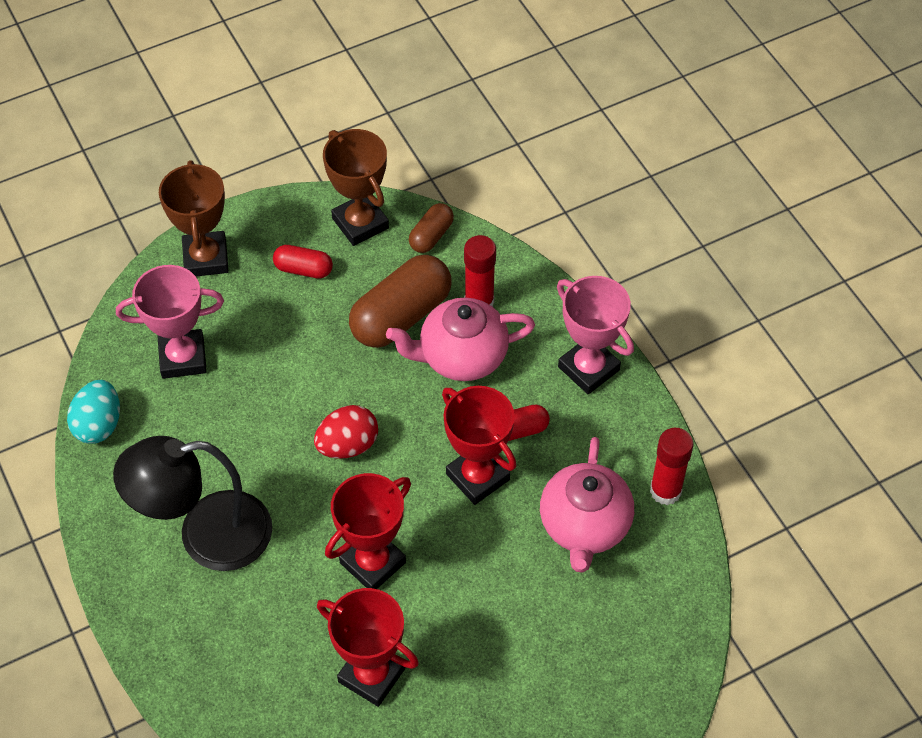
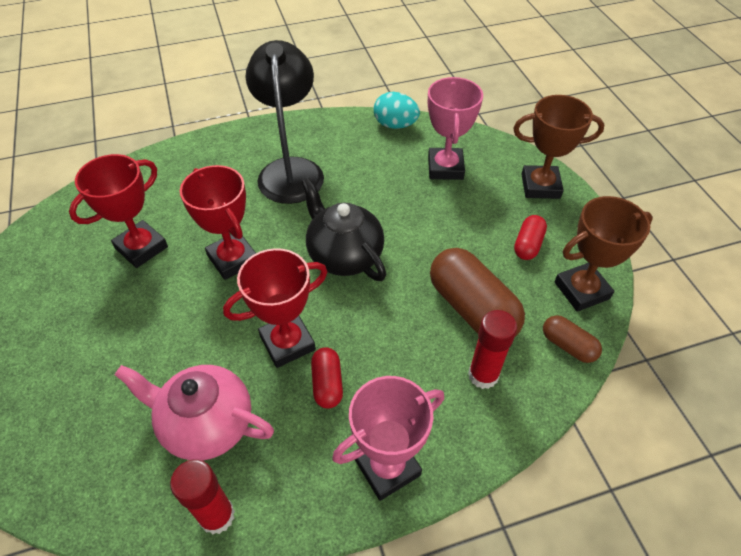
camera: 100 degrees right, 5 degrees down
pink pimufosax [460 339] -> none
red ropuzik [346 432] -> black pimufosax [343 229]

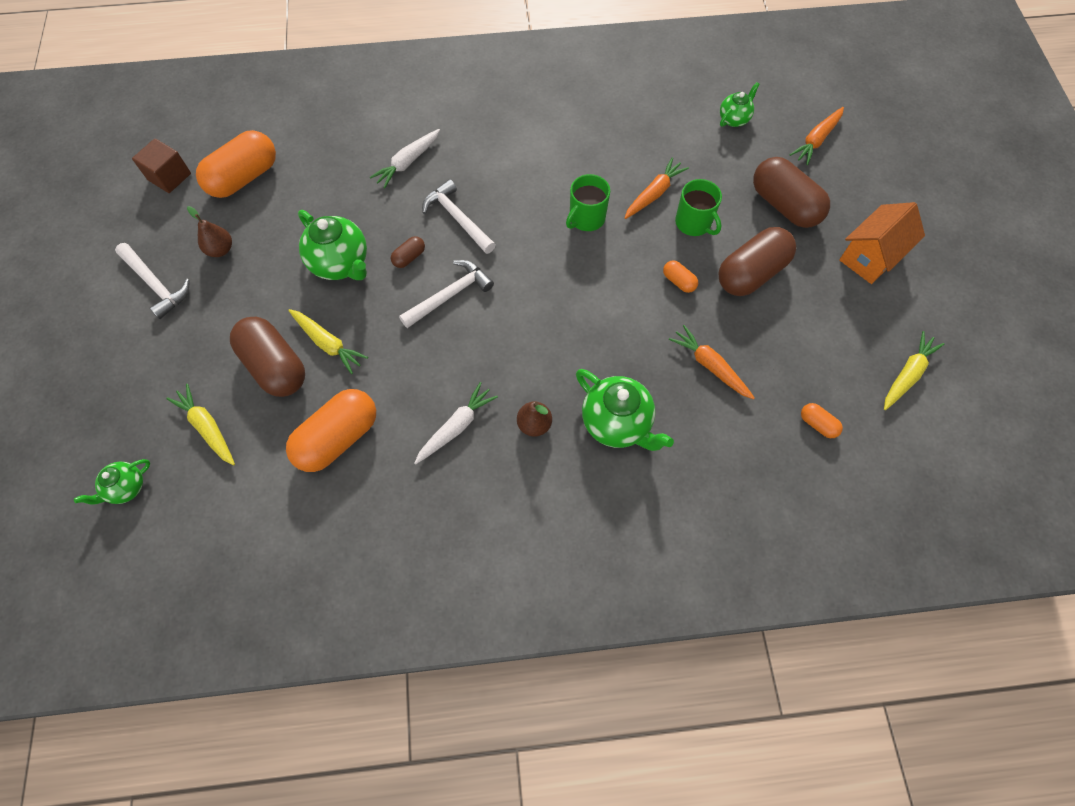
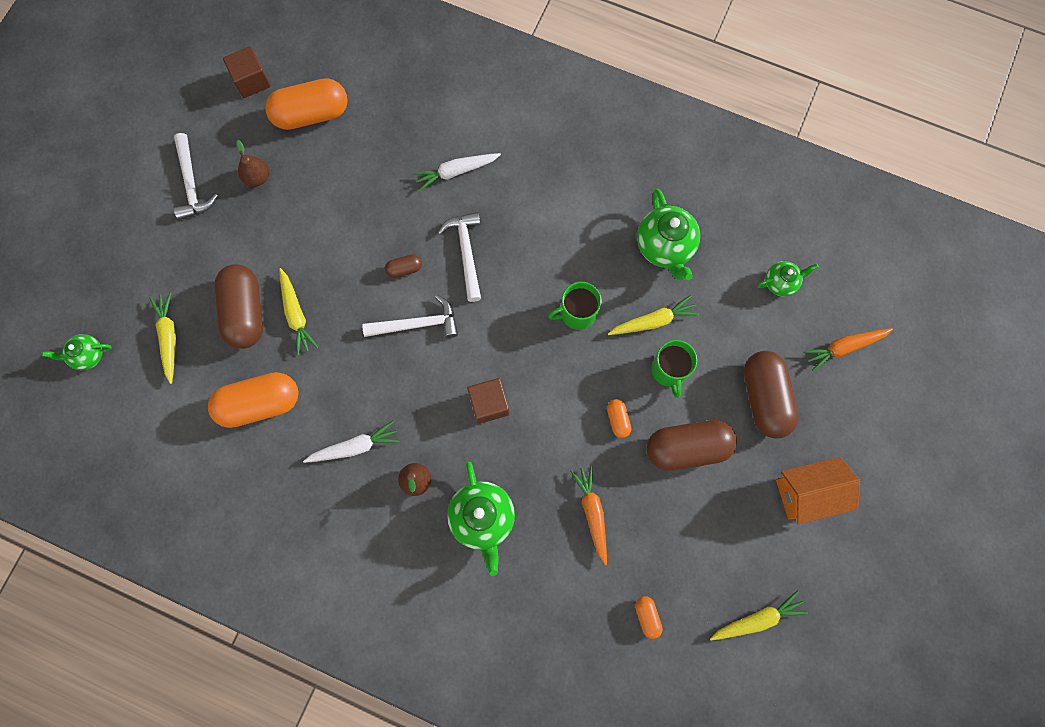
camera: 30 degrees right, 10 degrees up
none -> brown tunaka [488 401]
green pimufosax [332 245] -> green pimufosax [668 234], shifted
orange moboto [656 188] -> yellow moboto [653 315]

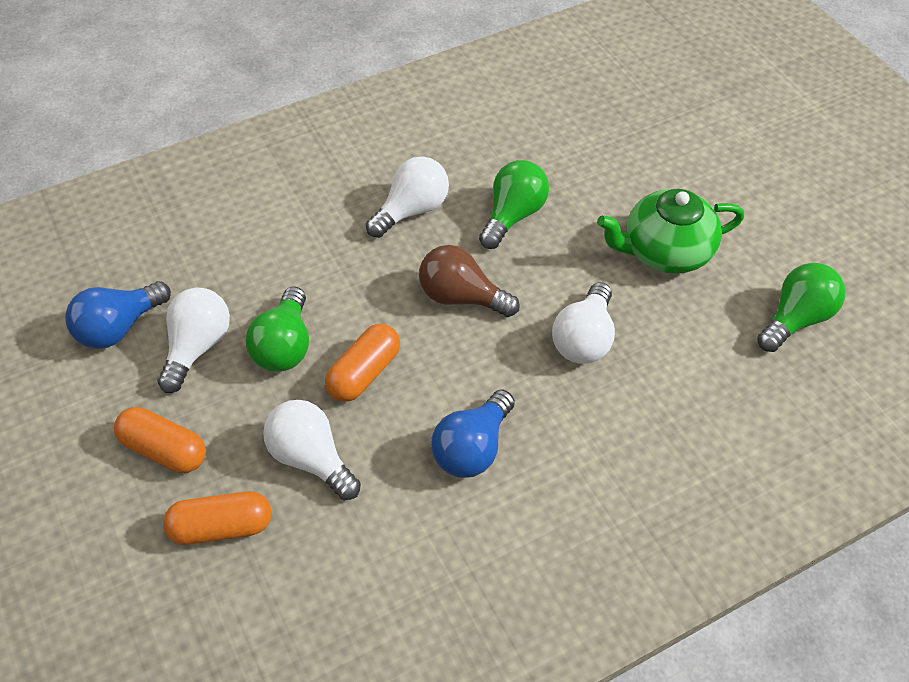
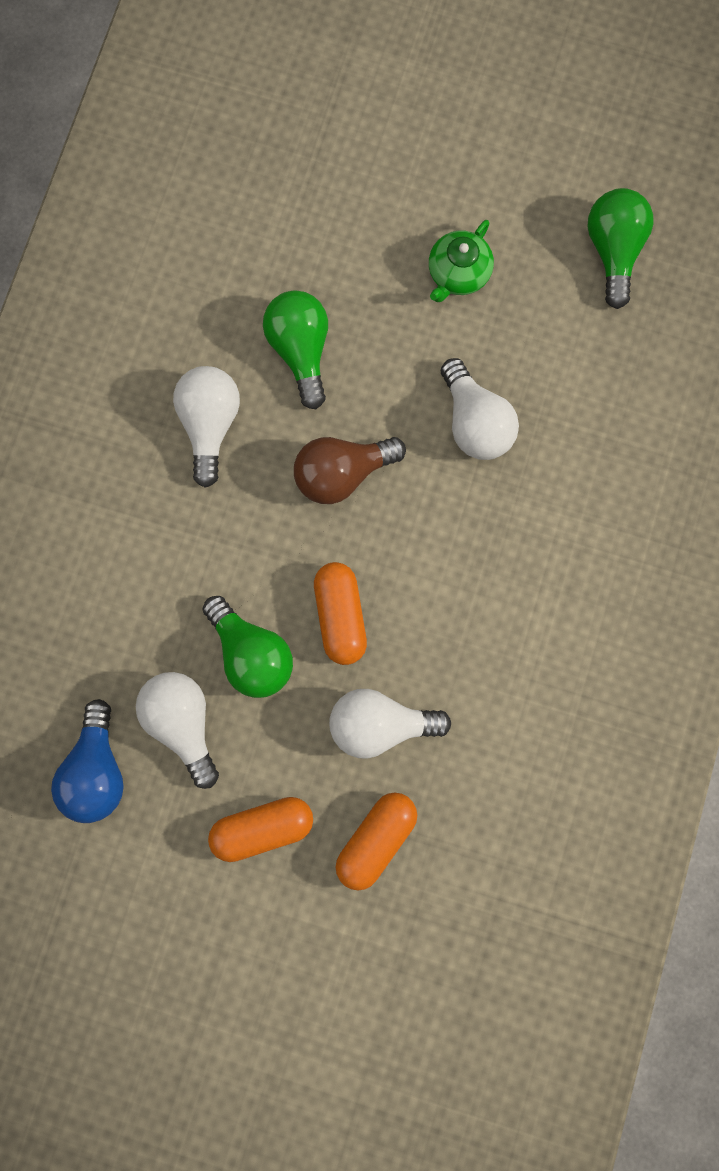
camera: 45 degrees left, 25 degrees up
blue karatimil [473 434] -> none
green pimufosax [670 231] -> green pimufosax [461 261], x0.62

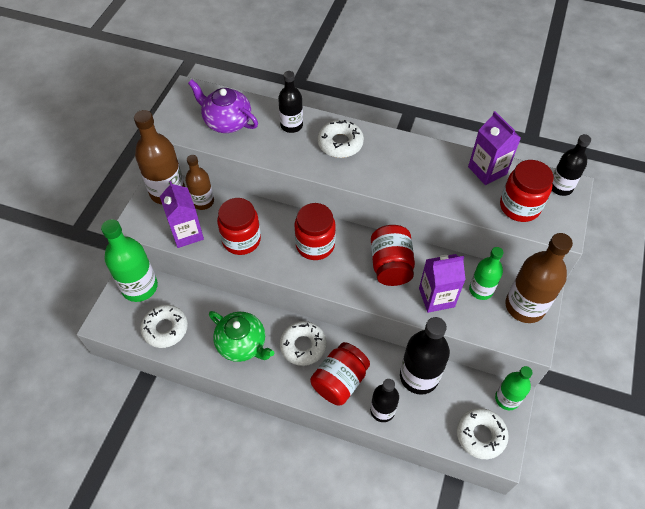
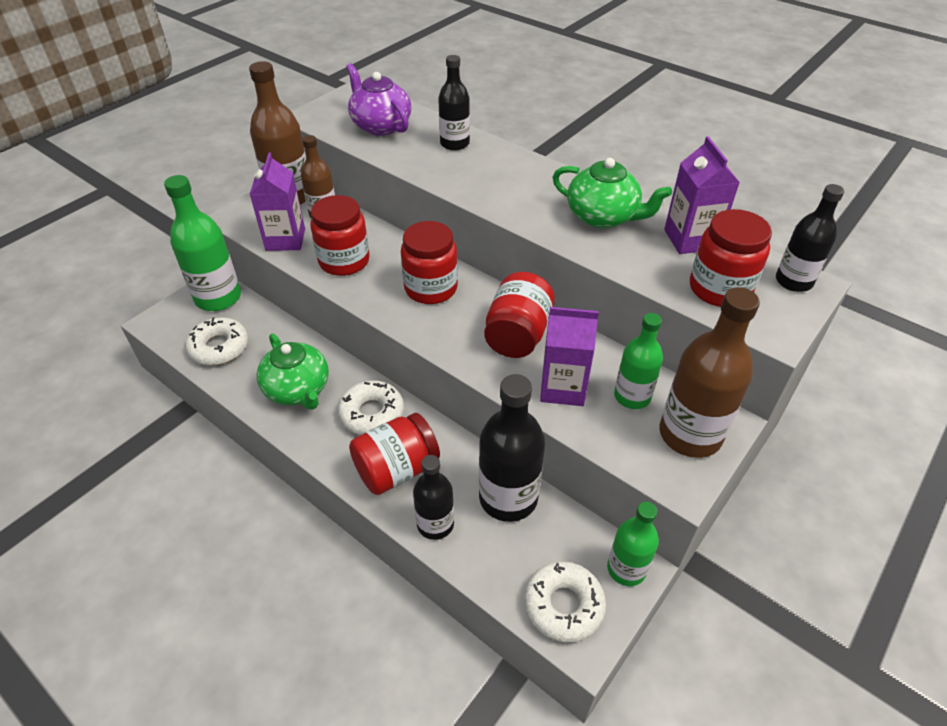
camera: 20 degrees right, 10 degrees down
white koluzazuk [341 139] -> none
none -> green pimufosax [612 193]

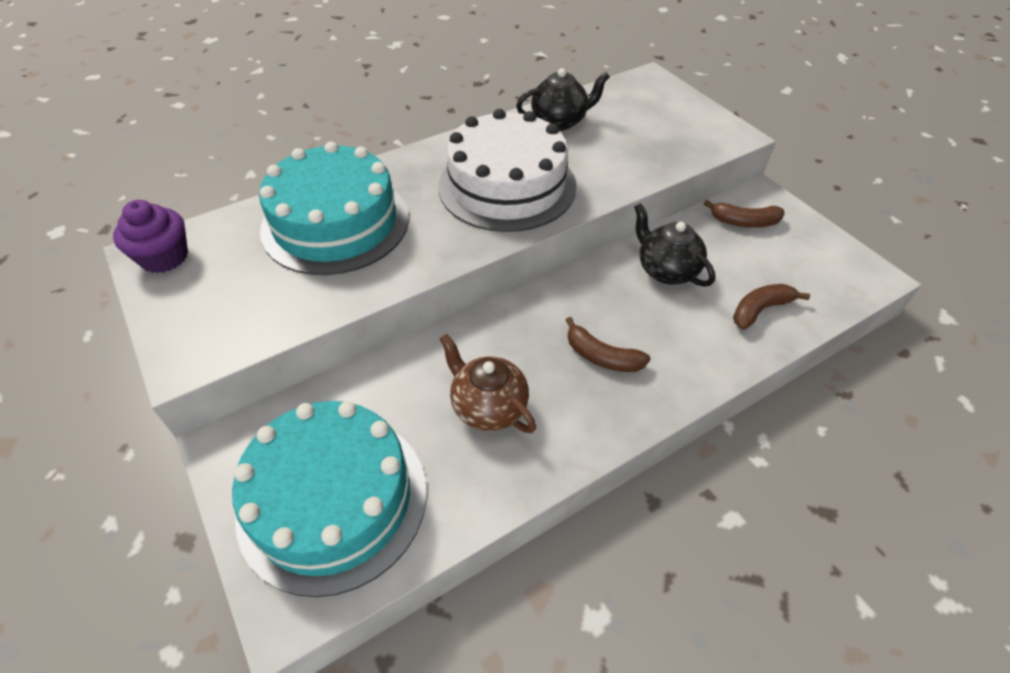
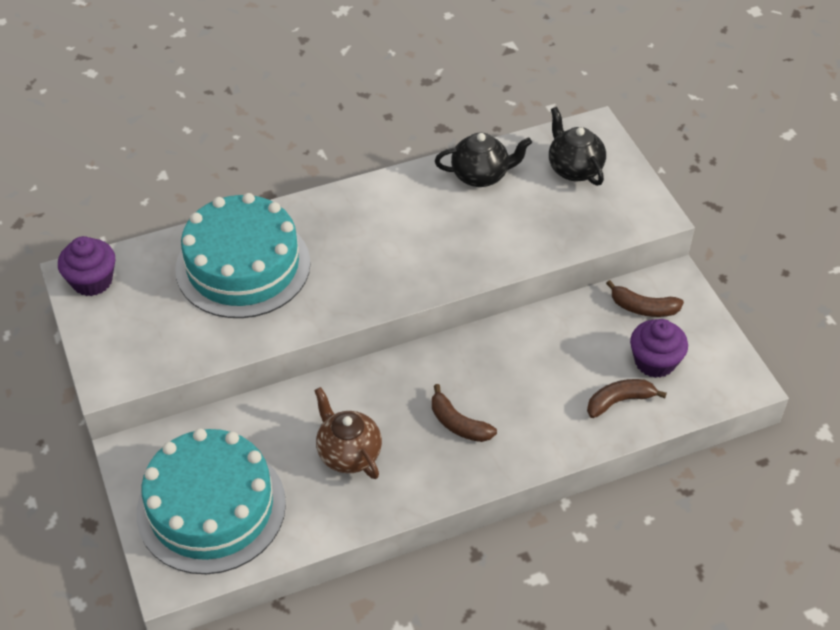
camera: 10 degrees right, 0 degrees up
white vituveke [507 170] -> none
none -> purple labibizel [659 348]
black pimufosax [674 245] -> black pimufosax [577 146], shifted

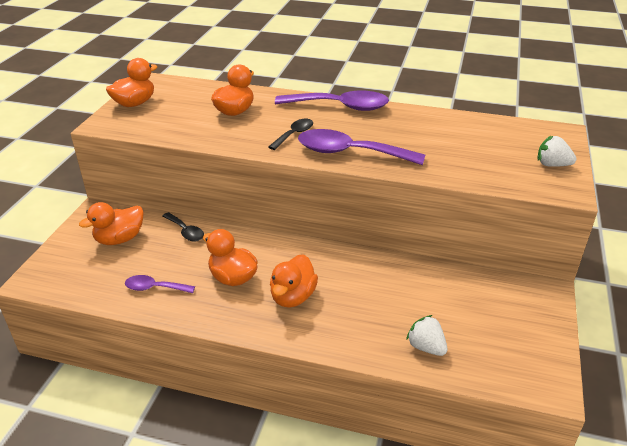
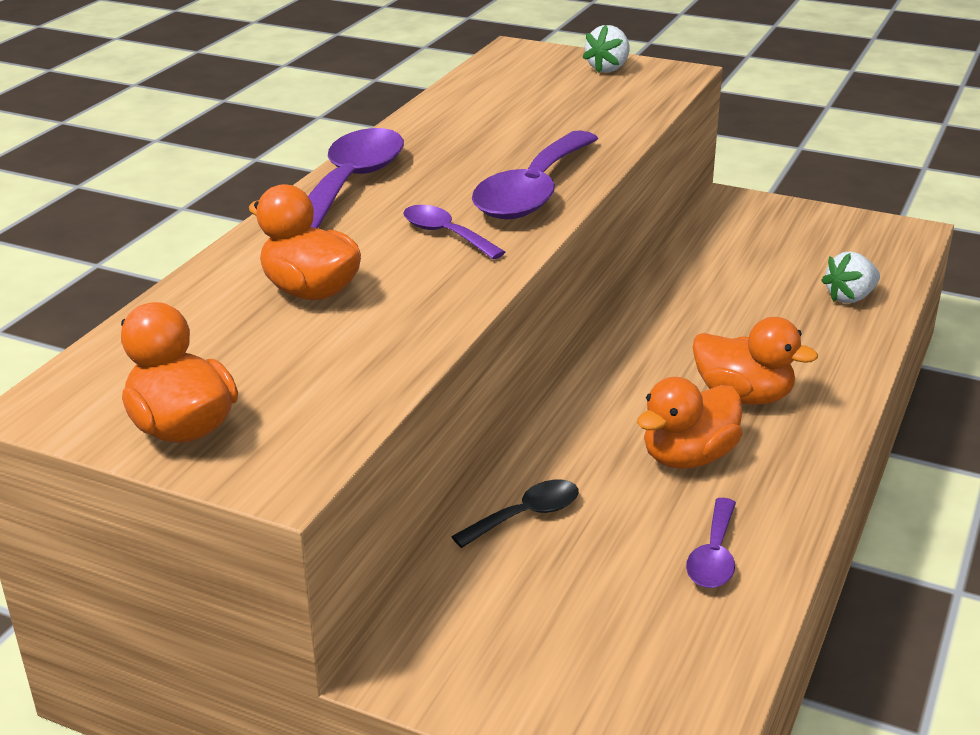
camera: 80 degrees left, 5 degrees down
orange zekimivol [111 223] -> none
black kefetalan [290 134] -> purple kefetalan [454 232]

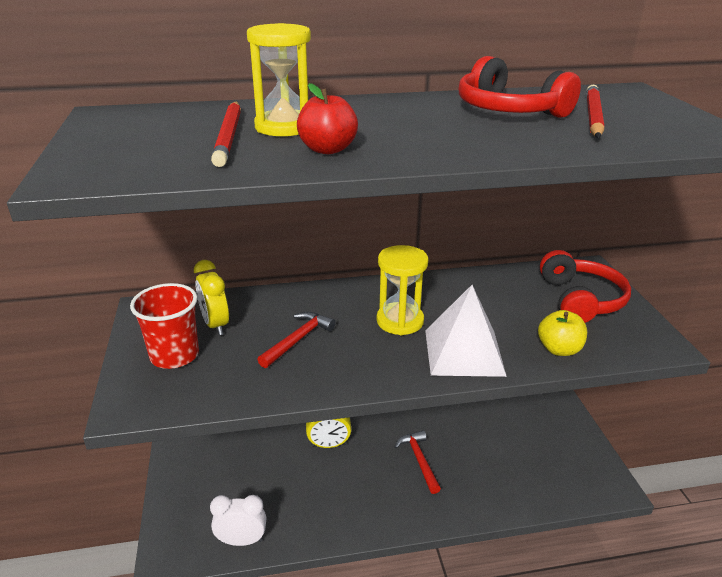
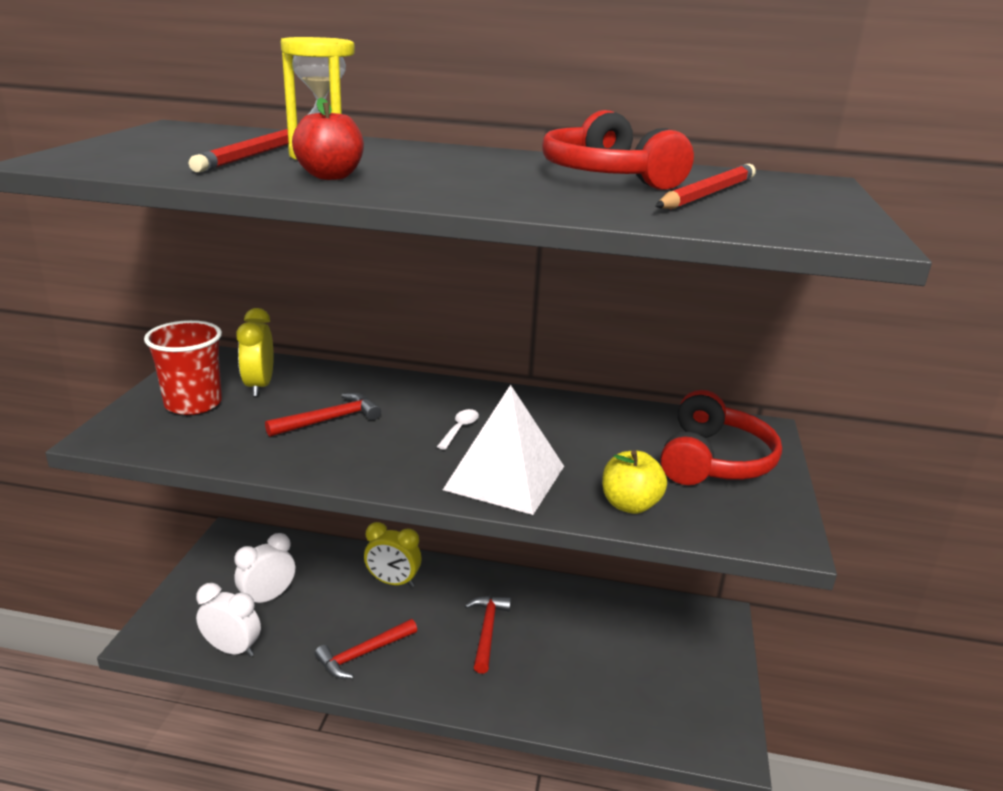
camera: 20 degrees right, 5 degrees down
none -> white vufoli [265 568]
none -> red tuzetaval [366 649]
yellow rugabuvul [402 290] -> white kefetalan [458 429]

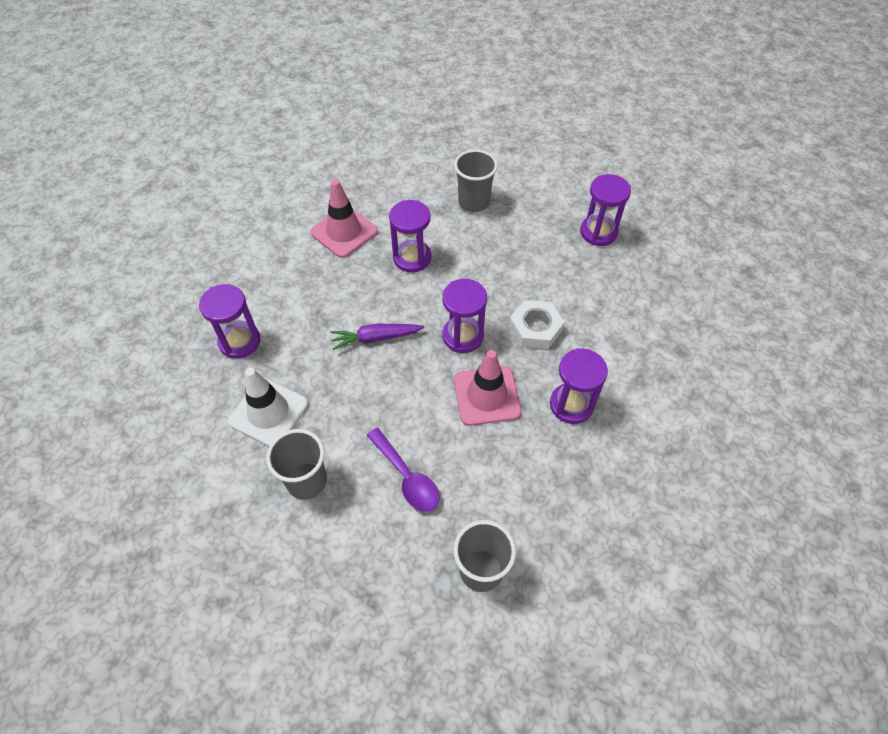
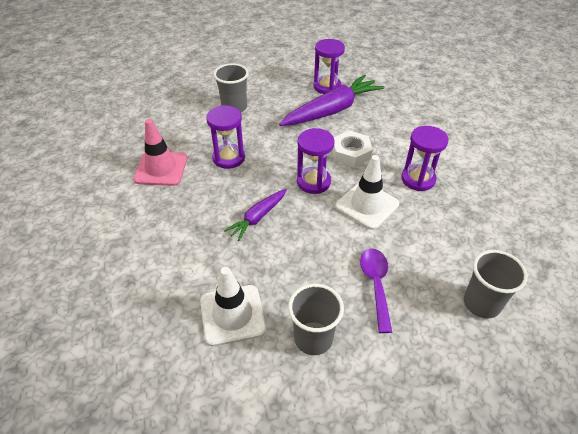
camera: 40 degrees left, 10 degrees down
purple rugabuvul [230 321] -> none
none -> purple moboto [331 100]
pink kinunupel [488 388] -> white kinunupel [367 192]
purple kefetalan [403 470] -> purple kefetalan [376 290], 105 degrees counterclockwise

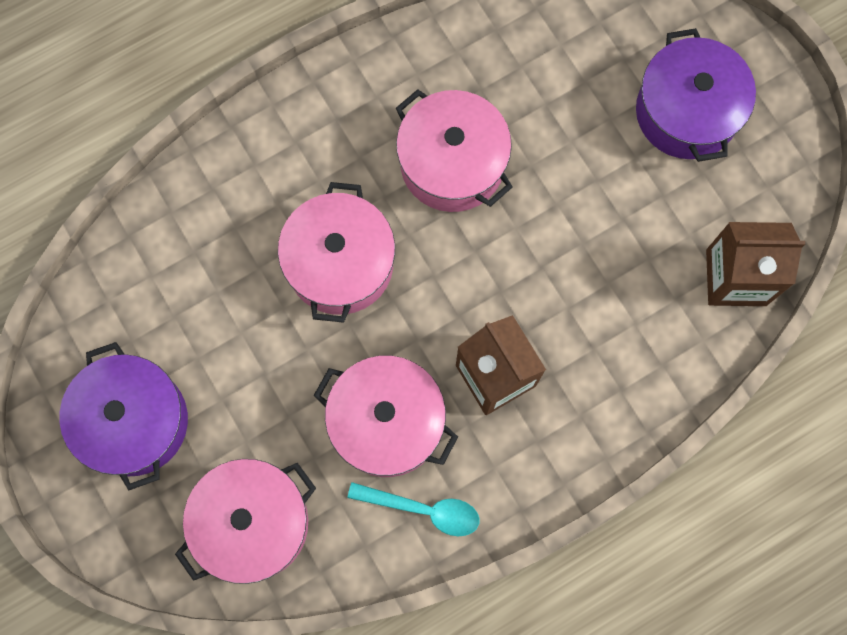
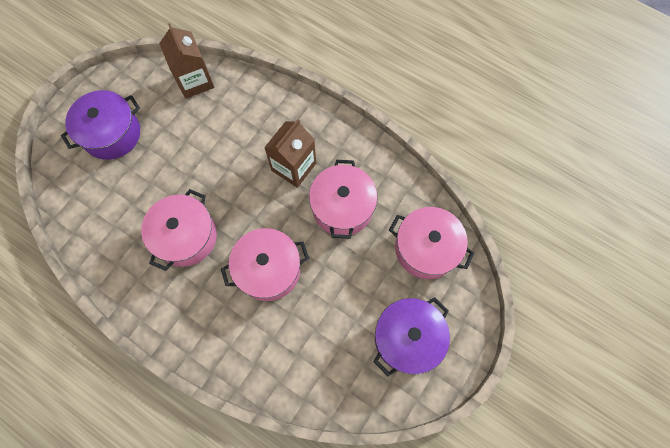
camera: 115 degrees left, 5 degrees down
turquoise kefetalan [414 509] -> none

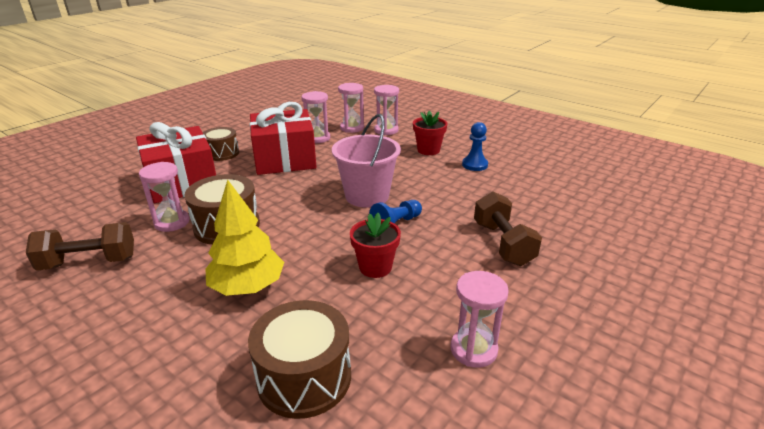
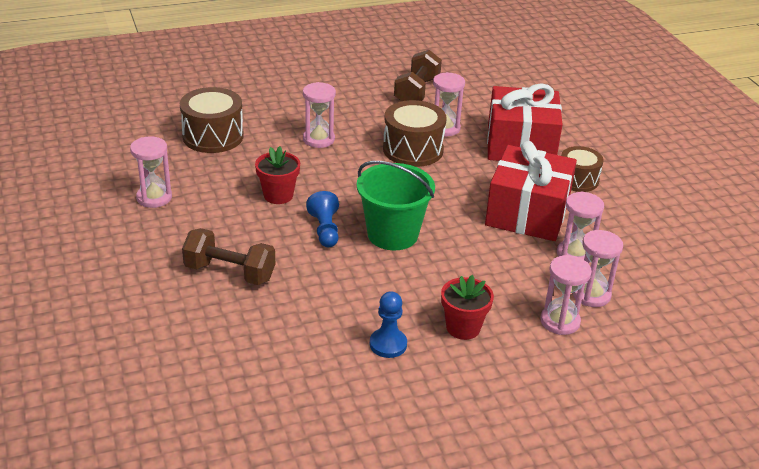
camera: 120 degrees right, 5 degrees up
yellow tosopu [245 238] -> pink rugabuvul [319 115]
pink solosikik [366 161] -> green solosikik [396 205]

